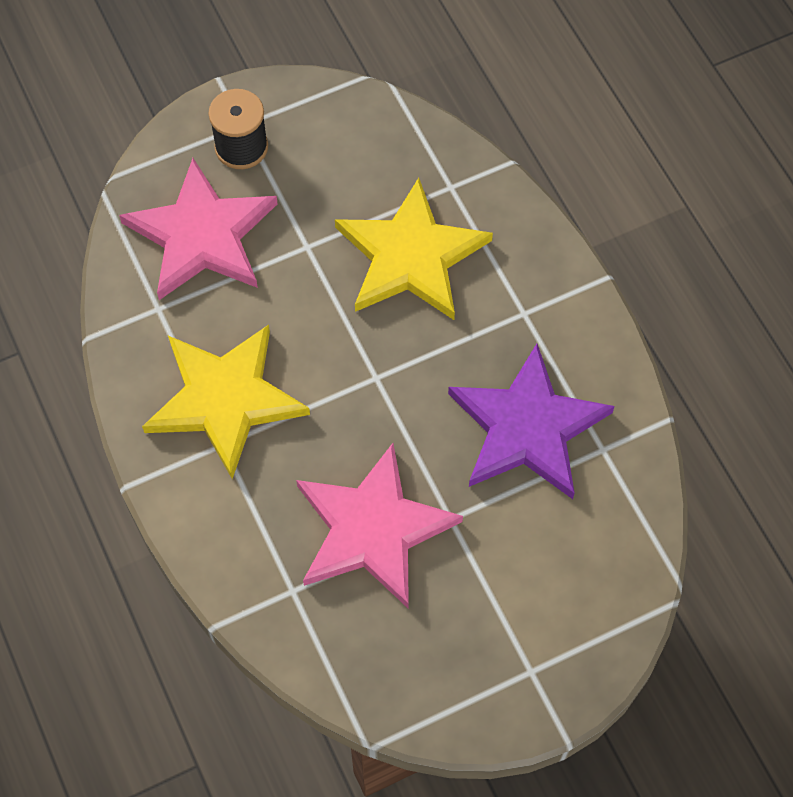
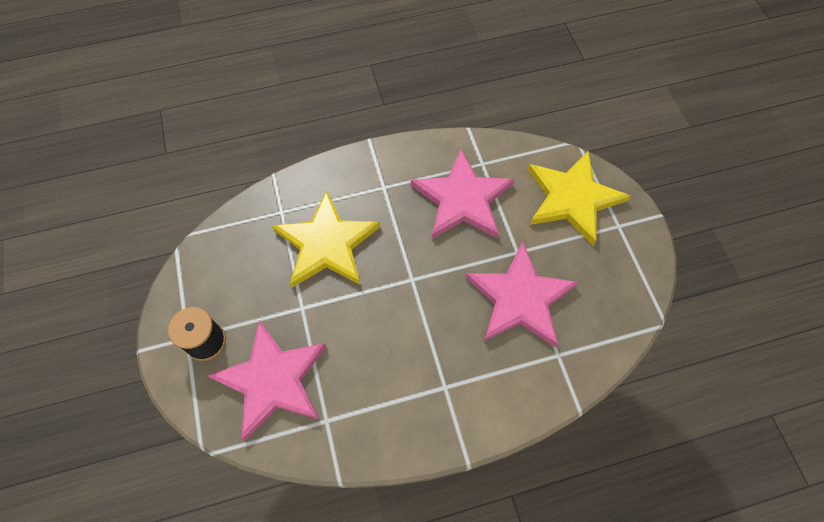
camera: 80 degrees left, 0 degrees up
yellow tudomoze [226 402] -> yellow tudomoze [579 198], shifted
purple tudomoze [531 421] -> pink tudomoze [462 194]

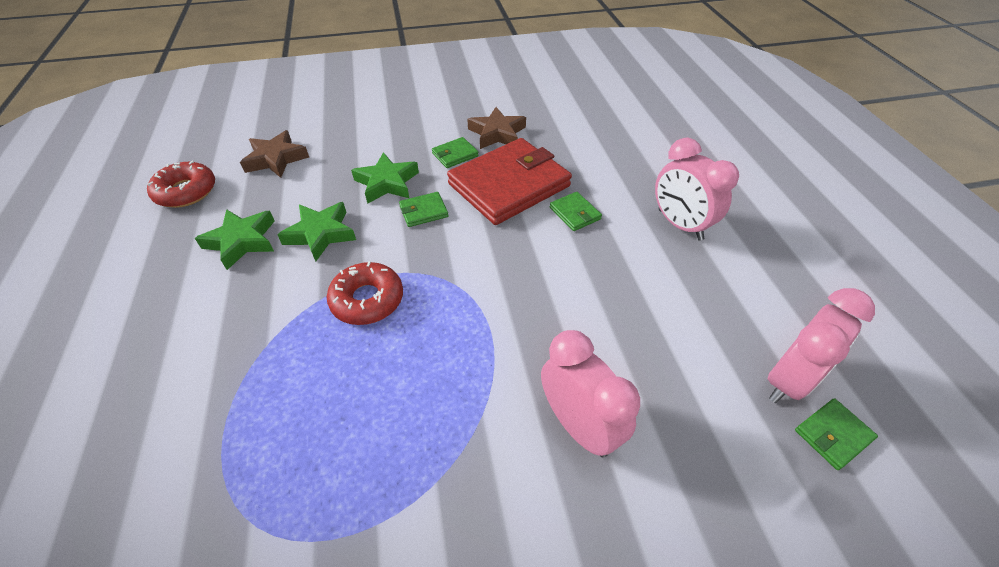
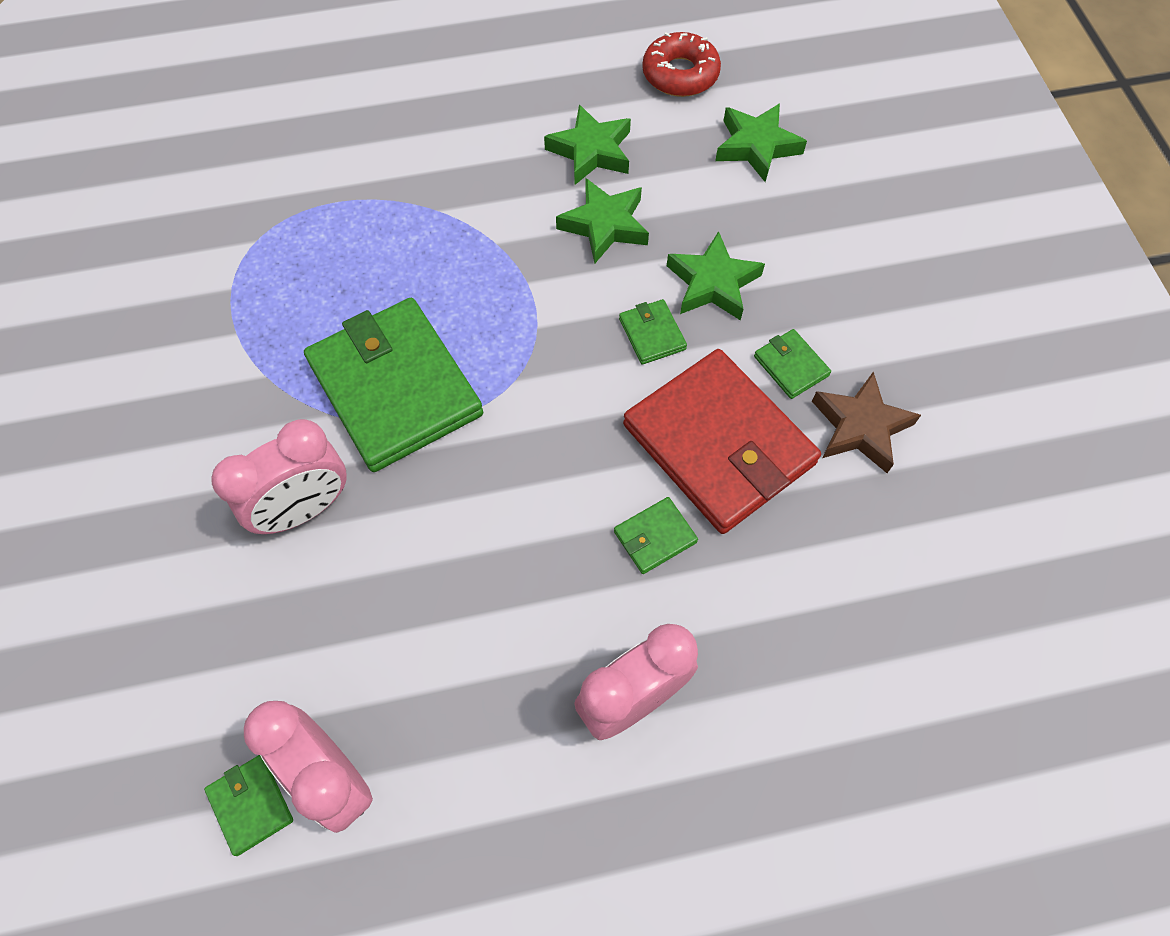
camera: 90 degrees right, 15 degrees up
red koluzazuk [365 293] -> none
none -> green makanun [393 385]
brown tudomoze [274 154] -> green tudomoze [761 142]

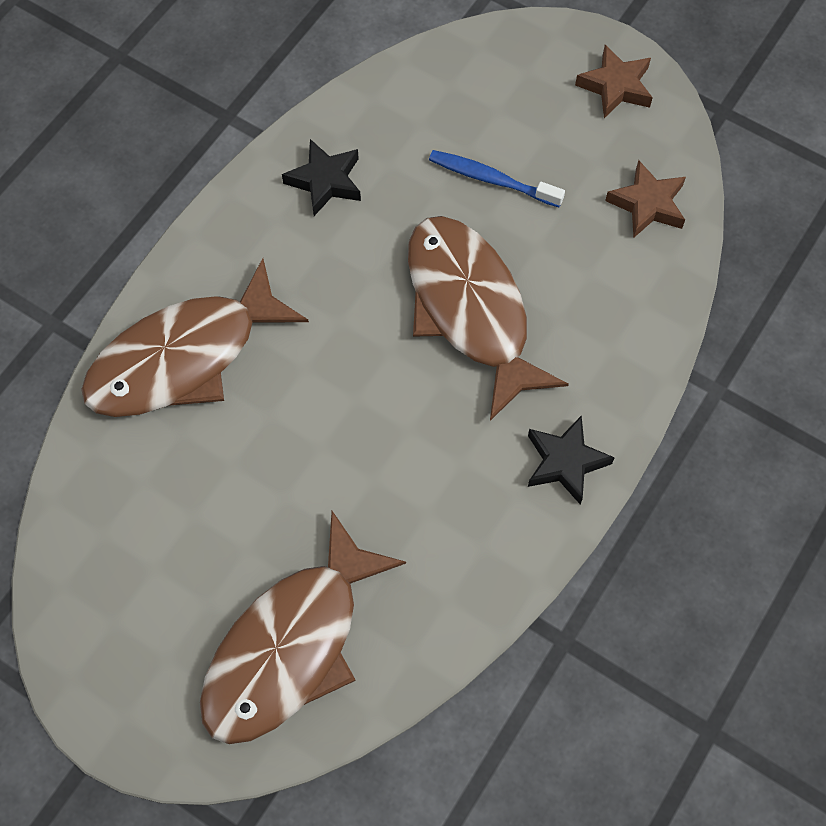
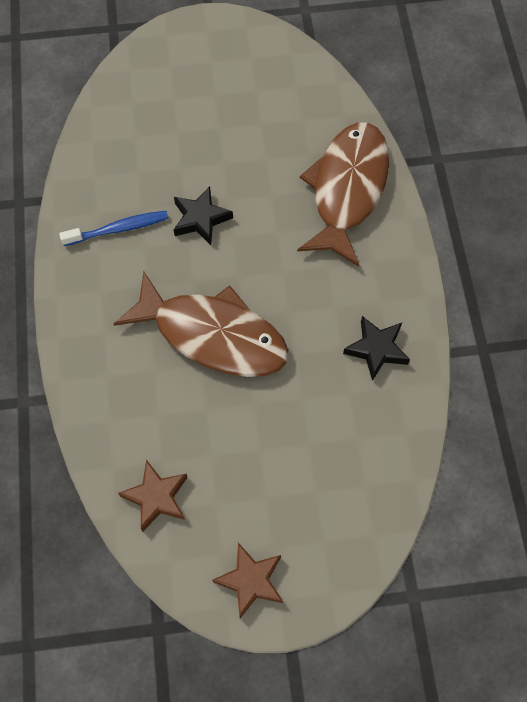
camera: 140 degrees right, 0 degrees up
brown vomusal [303 627] -> none
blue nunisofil [497 178] -> blue nunisofil [113 228], shifted
black tudomoze [571 459] -> black tudomoze [203 215], shifted

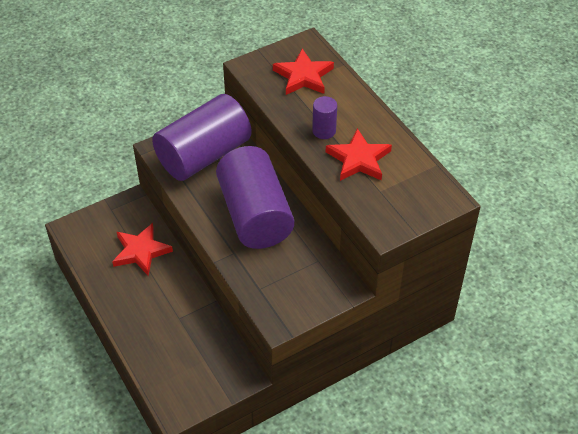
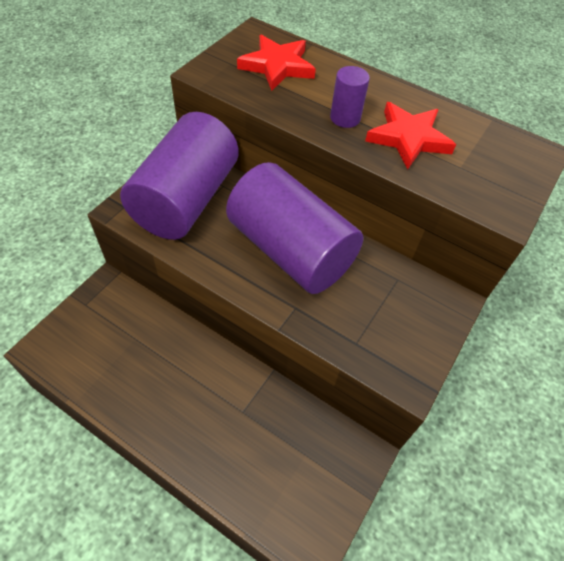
camera: 30 degrees left, 5 degrees up
red tudomoze [142 249] -> none

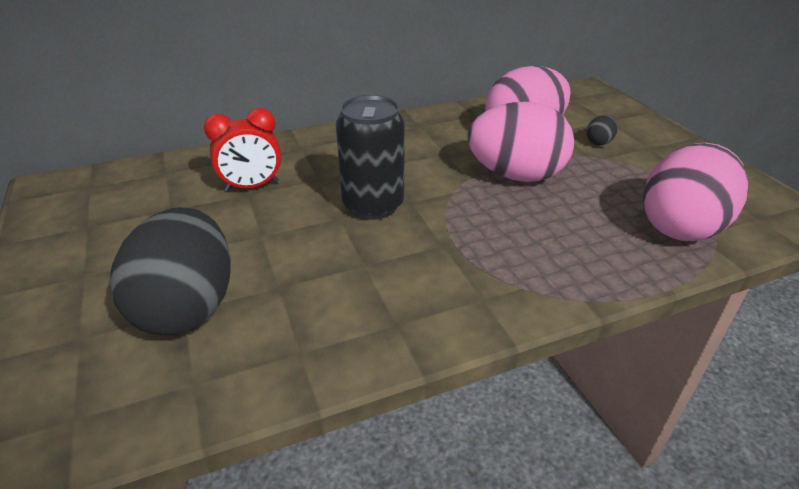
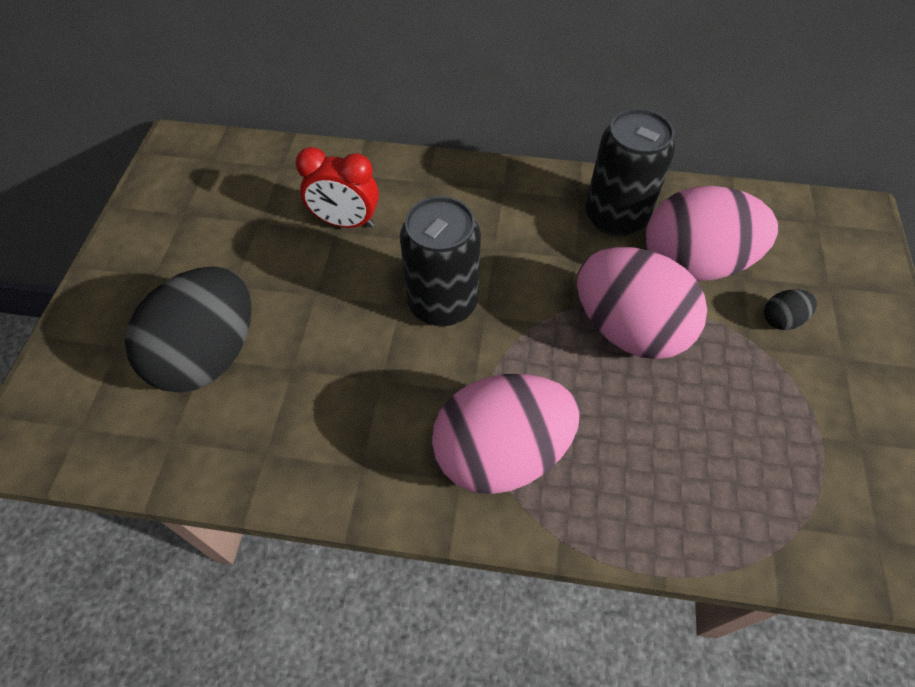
camera: 30 degrees right, 20 degrees up
none -> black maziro [630 173]
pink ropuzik [695 192] -> pink ropuzik [506 434], shifted

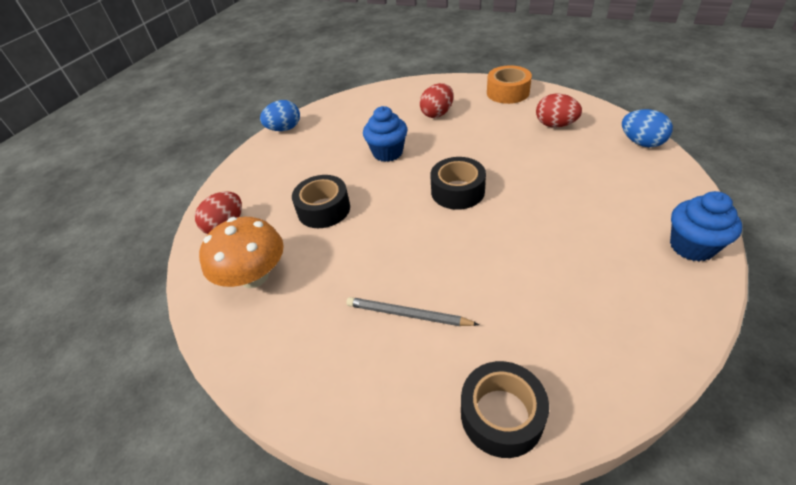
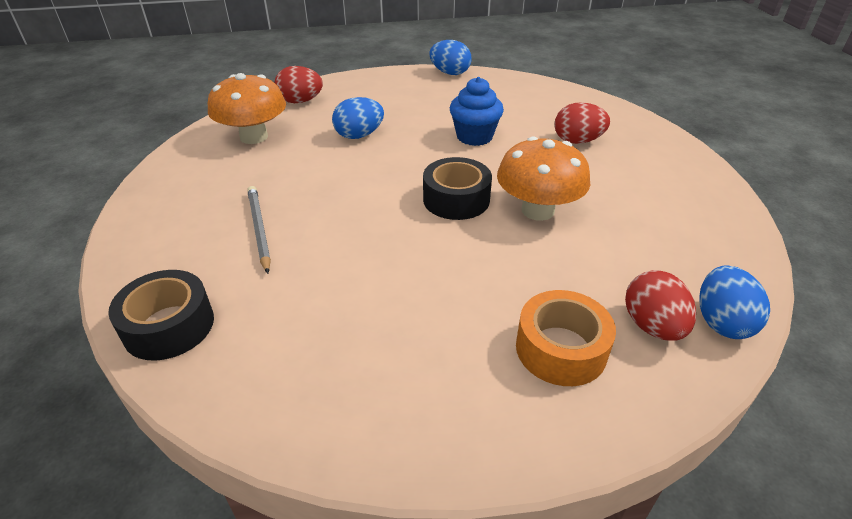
camera: 50 degrees right, 5 degrees down
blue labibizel [706 226] -> none
none -> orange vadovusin [543 179]
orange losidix [509 84] -> orange losidix [566 338], shifted
red ropuzik [559 110] -> red ropuzik [660 305], shifted
black losidix [321 201] -> blue ropuzik [358 118]

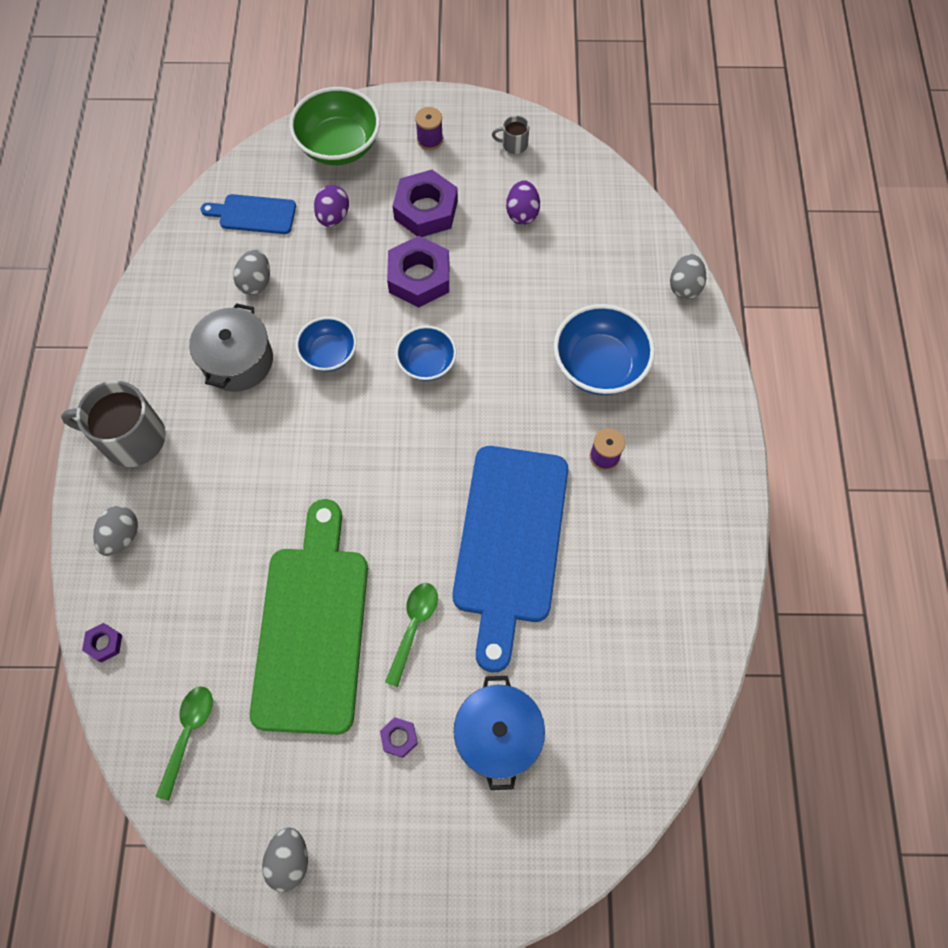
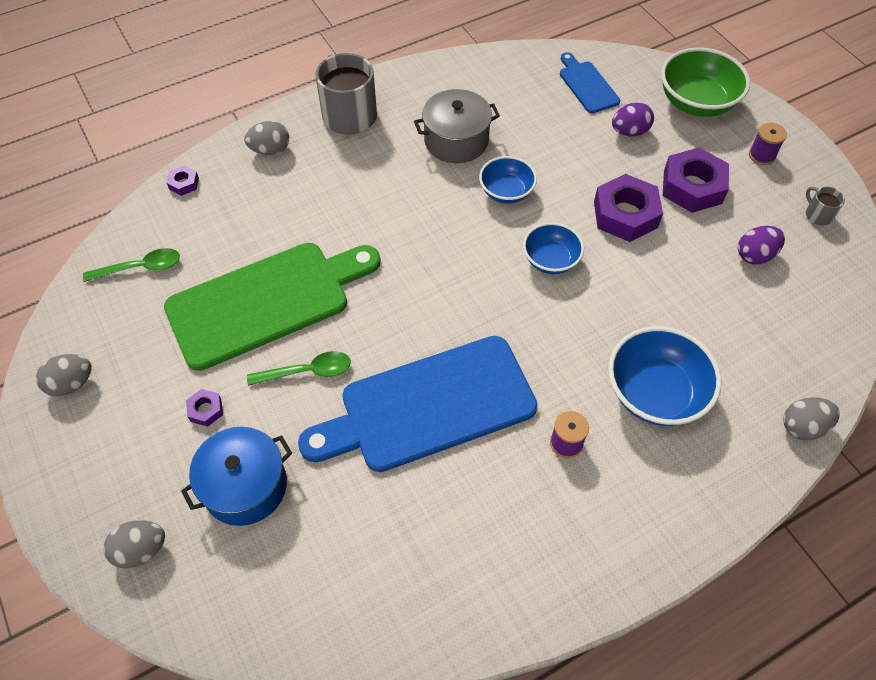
camera: 60 degrees right, 10 degrees down
grey ropuzik [251 272] -> grey ropuzik [134 544], shifted

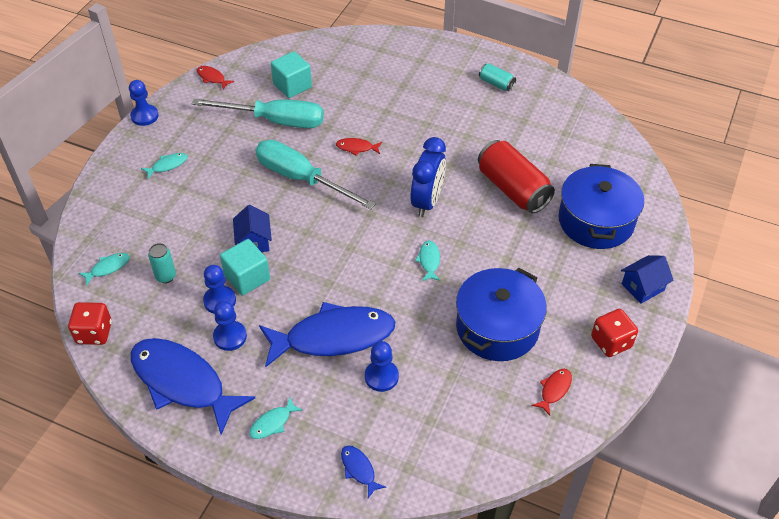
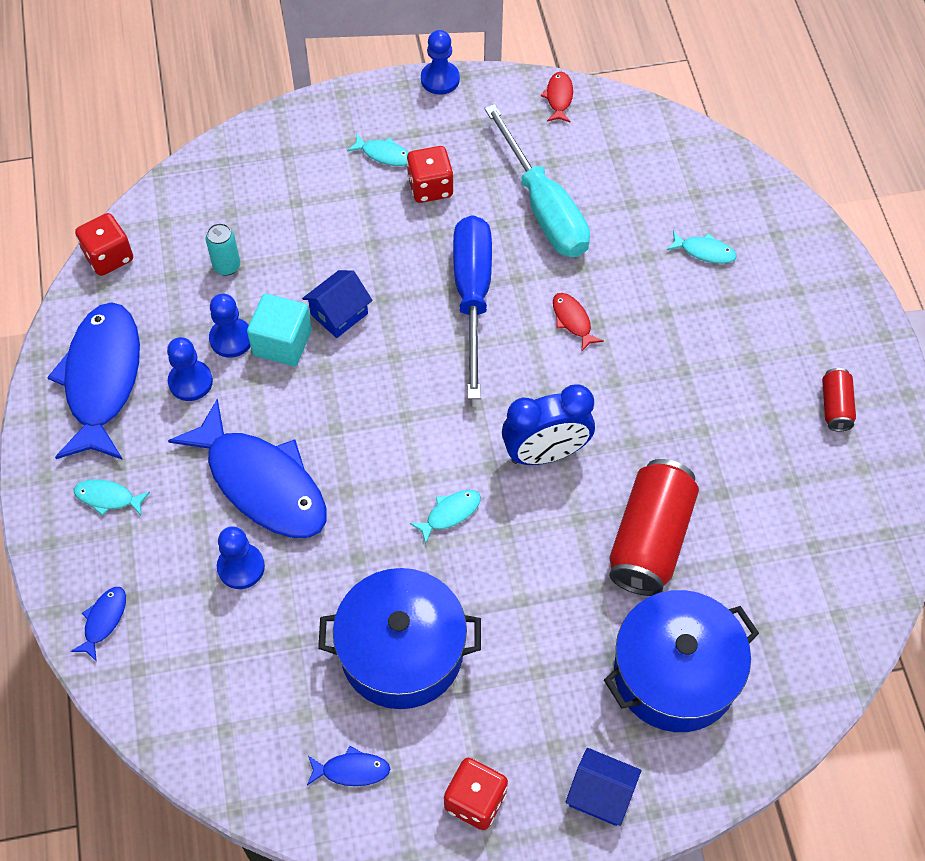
camera: 55 degrees right, 10 degrees up
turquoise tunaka [291 74] -> none
none -> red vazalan [430 174]
turquoise vomusal [104 269] -> turquoise vomusal [702 247], shifted
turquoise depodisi [315 175] -> blue depodisi [472 307]
turquoise maziro [497 77] -> red maziro [839 400]
red vomusal [552 392] -> blue vomusal [348 766]

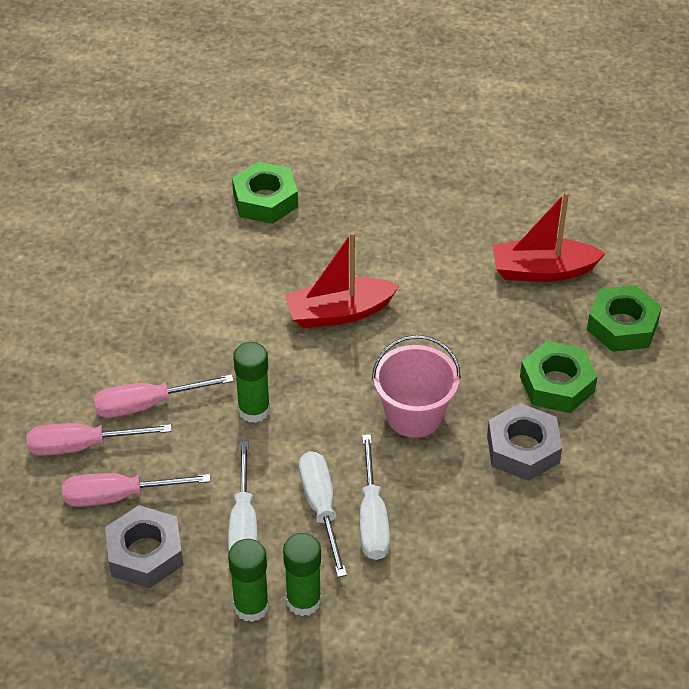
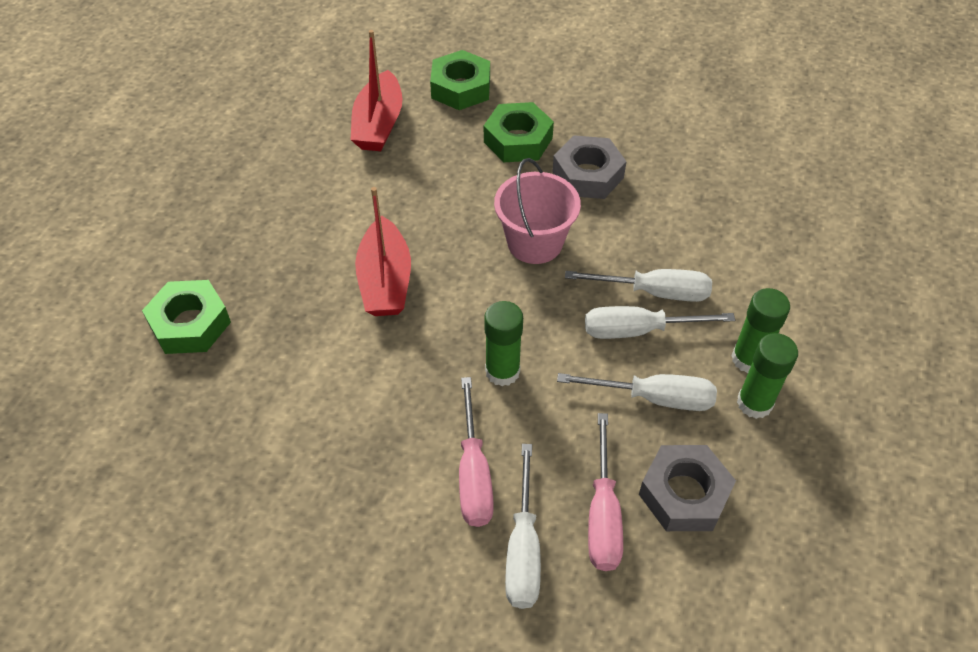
camera: 80 degrees left, 5 degrees up
pink depodisi [99 439] -> white depodisi [523 526]

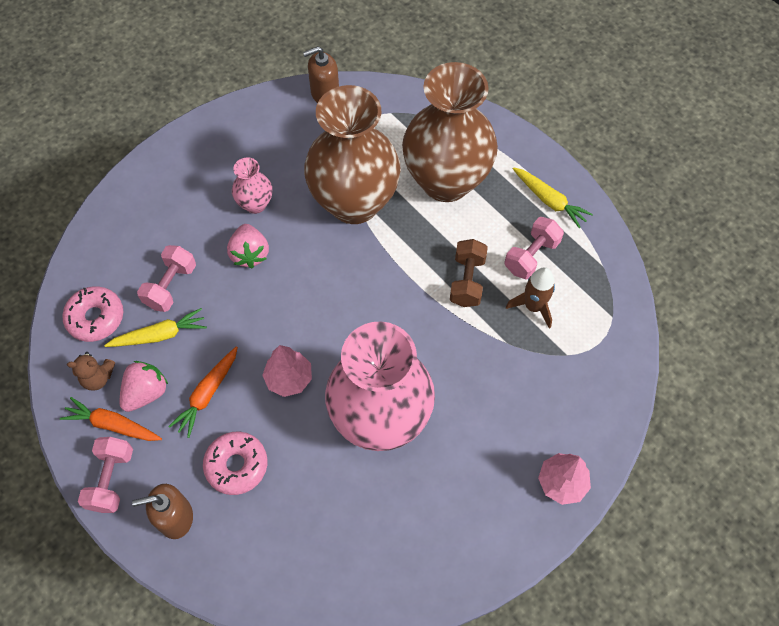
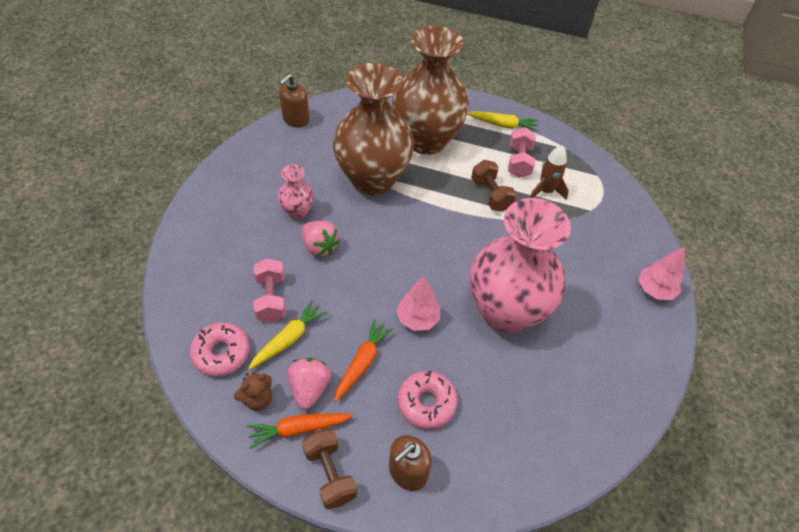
camera: 35 degrees left, 10 degrees down
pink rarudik [105 475] -> brown rarudik [329 469]
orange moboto [203 392] -> orange moboto [363 360], 150 degrees counterclockwise

